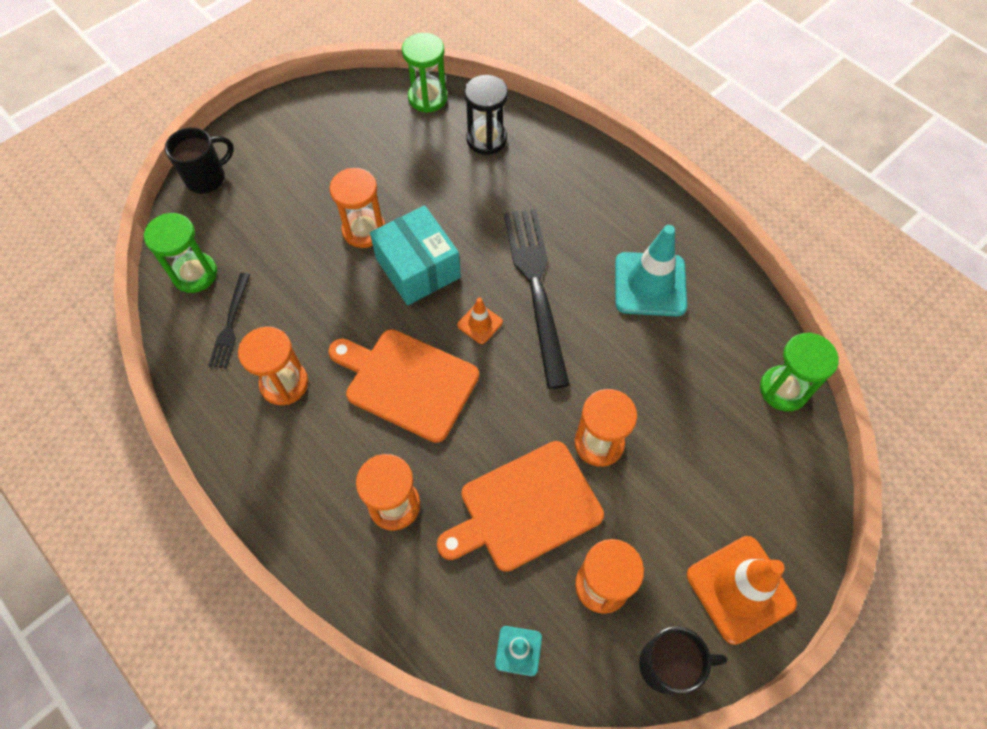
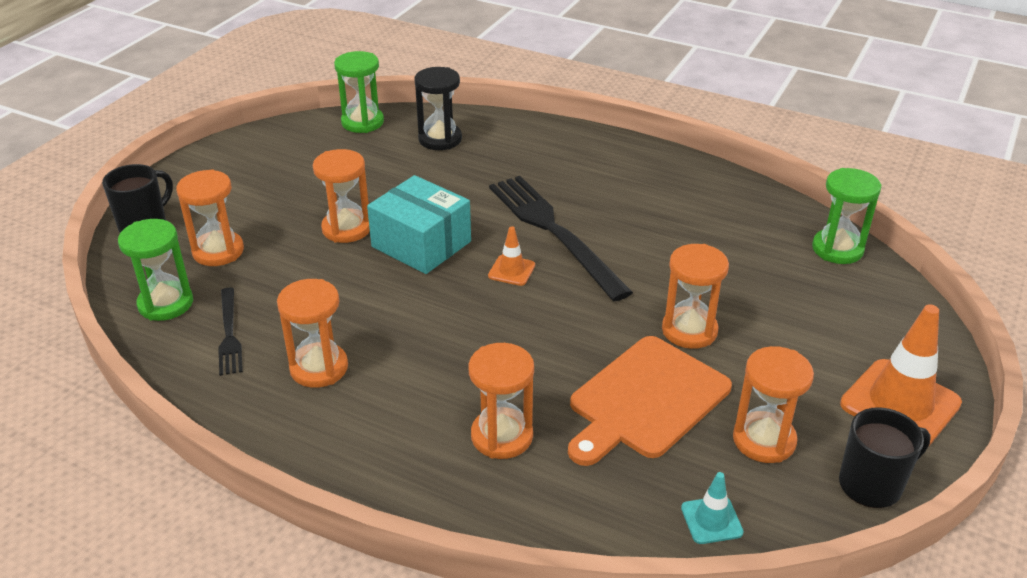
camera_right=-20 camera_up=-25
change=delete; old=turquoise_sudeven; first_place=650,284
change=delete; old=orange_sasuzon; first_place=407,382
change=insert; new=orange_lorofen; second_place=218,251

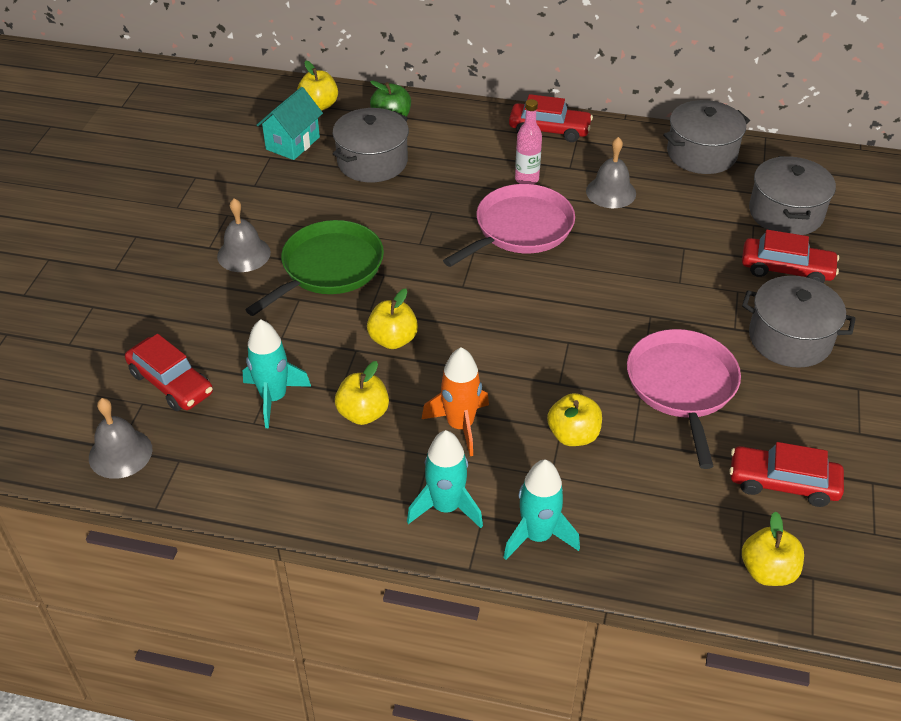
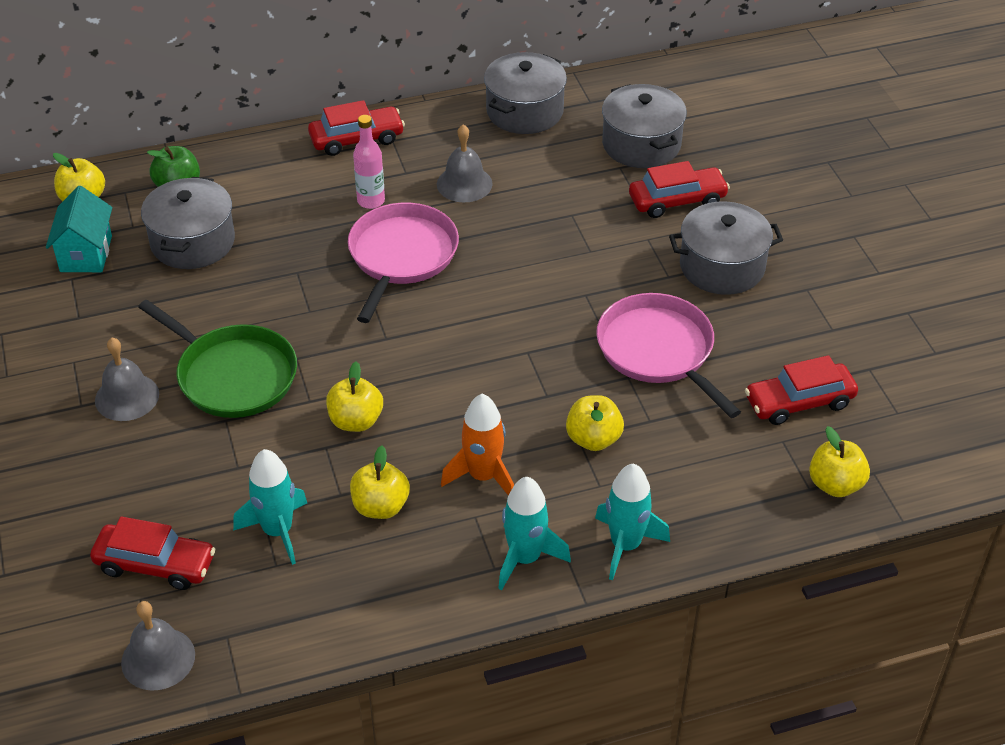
camera_right=-30 camera_up=0
change=rotate; old=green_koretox; first_place=328,268; second_place=232,375; degrees=120

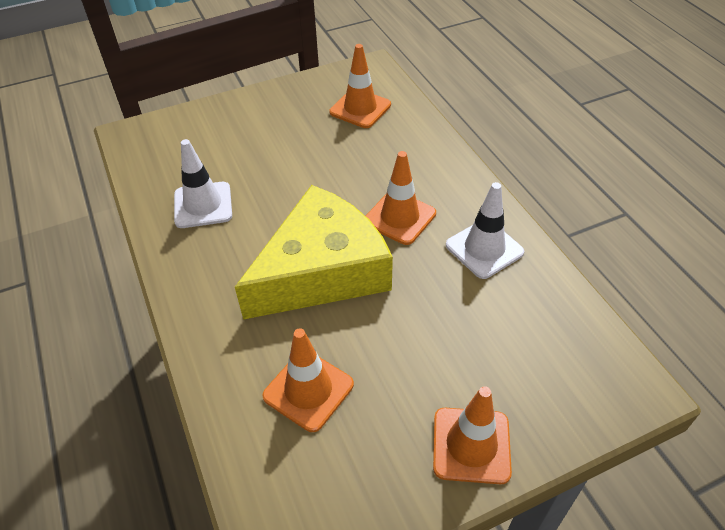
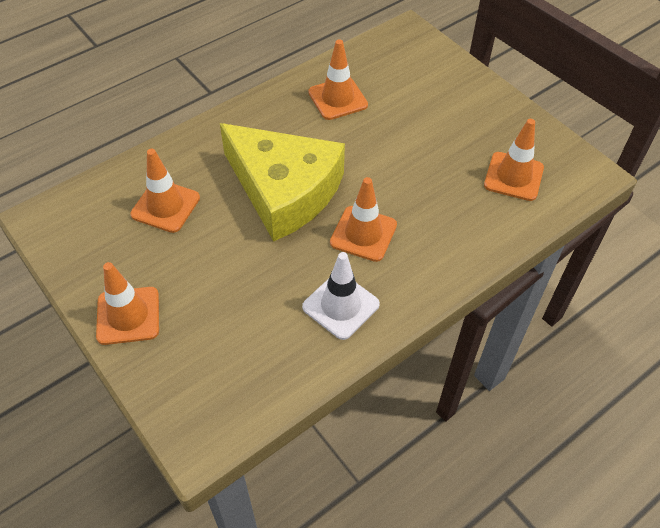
camera_right=75 camera_up=5
change=recolor; old=white_sudeven; new=orange_sudeven; first_place=203,205; second_place=338,99

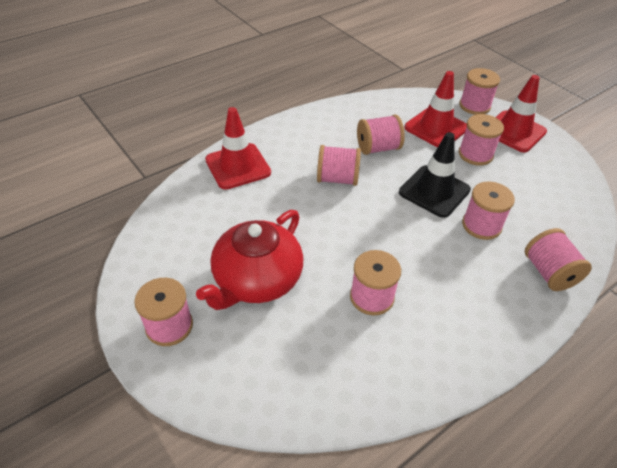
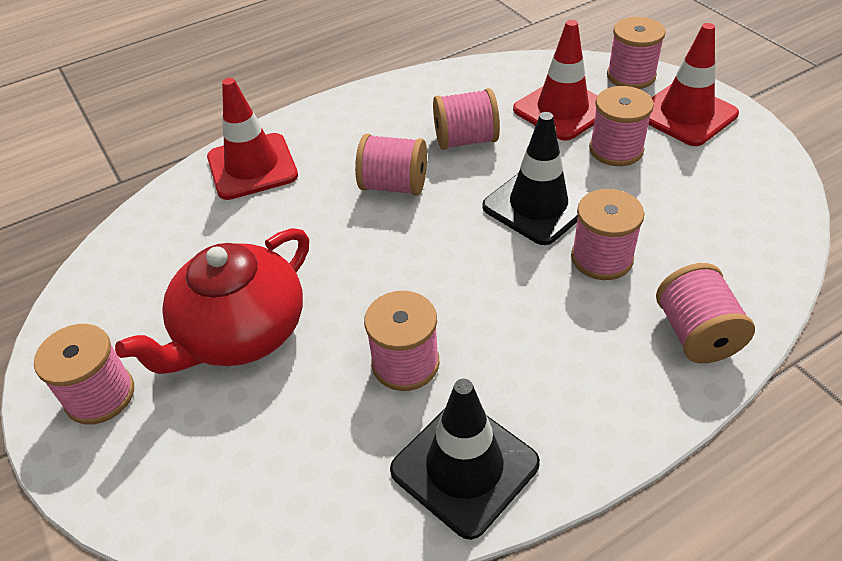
camera_right=10 camera_up=0
change=insert; new=black_sudeven; second_place=464,467

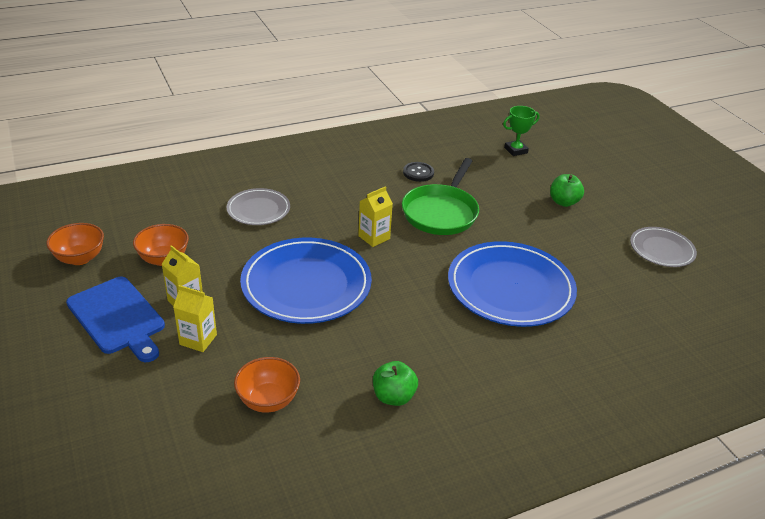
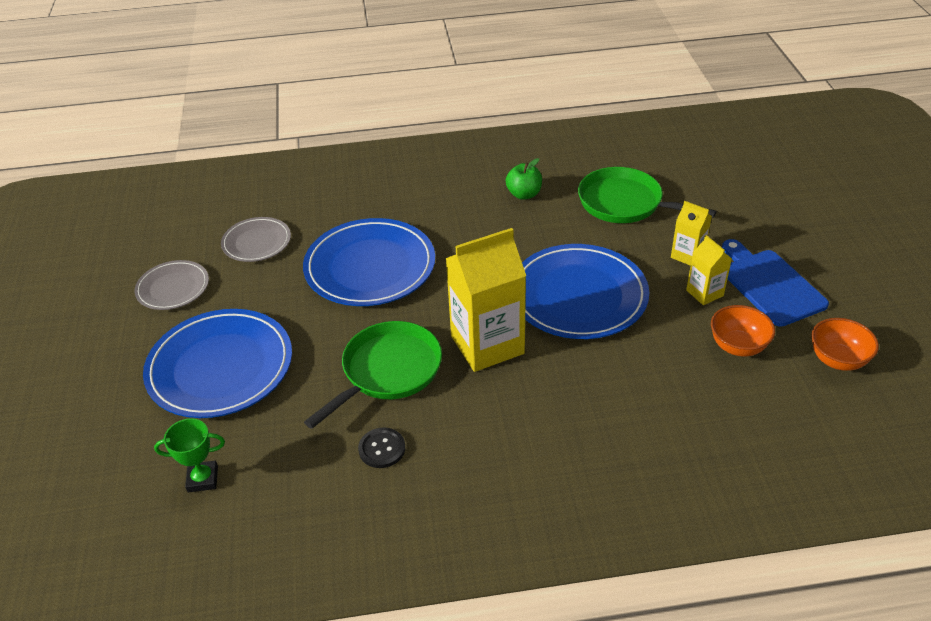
camera_right=-160 camera_up=5
change=replace; old=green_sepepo; new=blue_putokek; first_place=563,202; second_place=220,367
change=resize; old=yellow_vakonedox; first_place=374,237; second_place=487,345; factor=2.02
change=move; old=grey_putokek; first_place=258,209; second_place=256,242
change=replace; old=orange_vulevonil; new=green_koretox; first_place=268,400; second_place=625,203

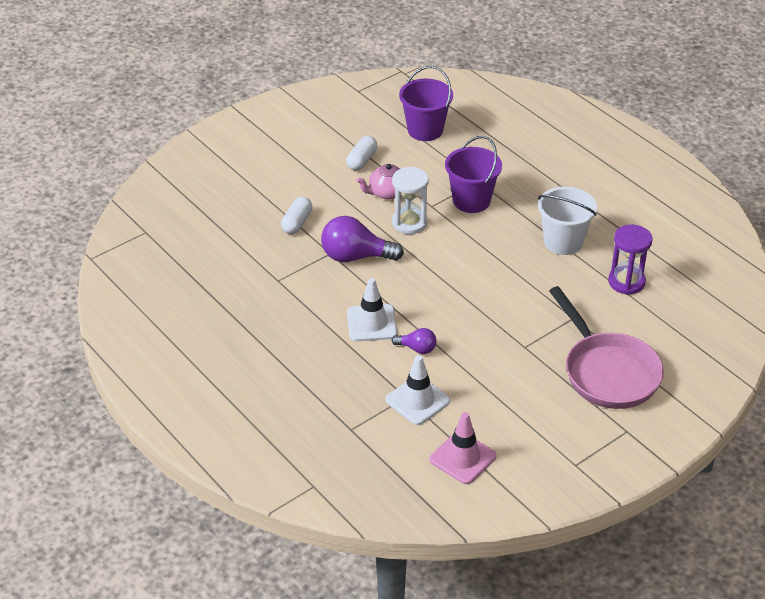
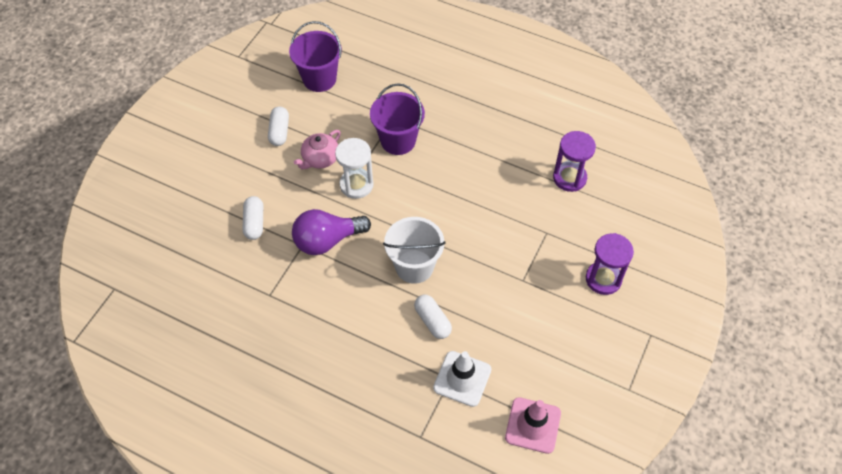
camera_right=-25 camera_up=15
change=move; old=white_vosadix; first_place=563,242; second_place=414,266
change=delete; old=white_sudeven; first_place=371,323
change=replace; old=pink_koretox; new=purple_lorofen; first_place=607,372; second_place=603,279
change=replace; old=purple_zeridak; new=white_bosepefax; first_place=417,348; second_place=432,321

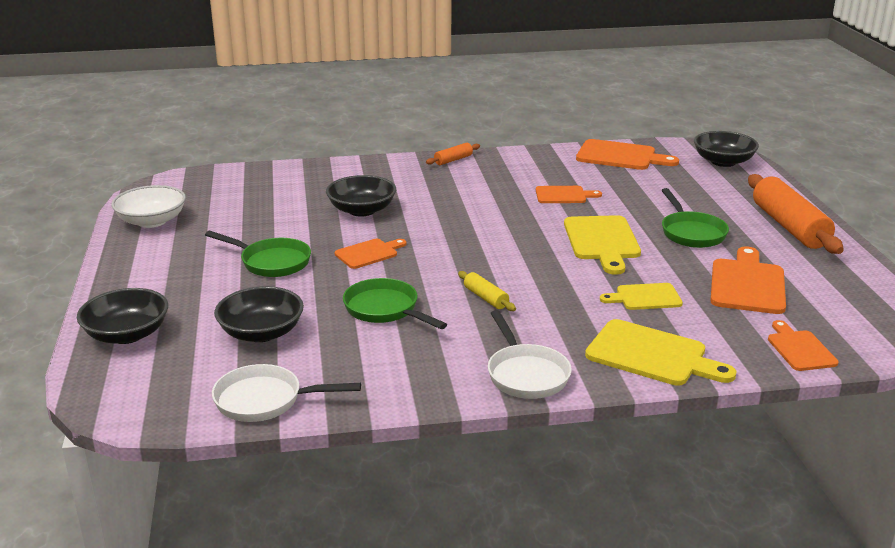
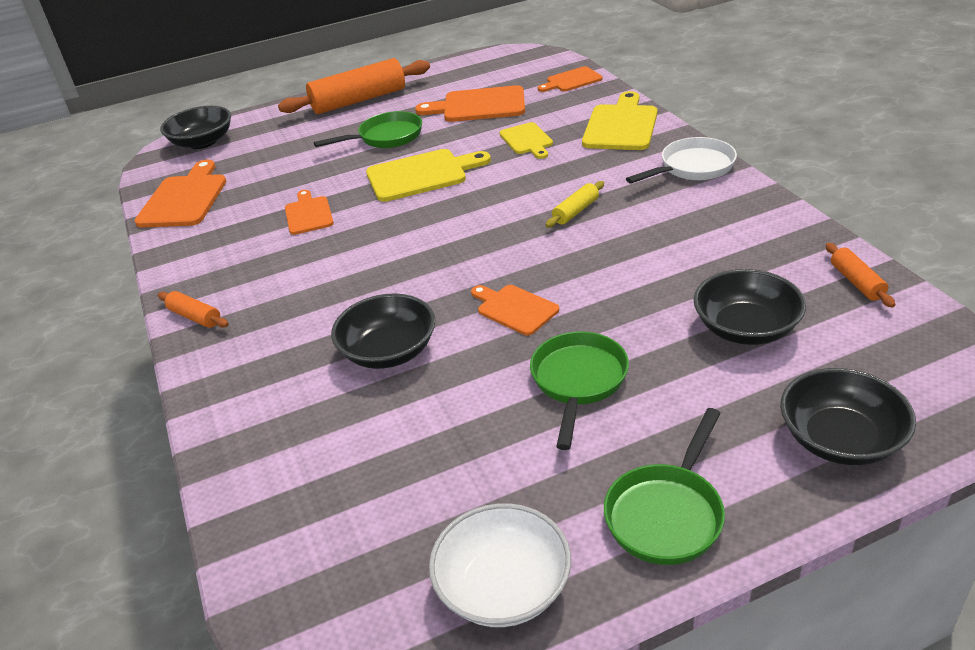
camera_right=-100 camera_up=10
change=move; old=green_koretox; first_place=385,310; second_place=667,513
change=replace; old=white_koretox; new=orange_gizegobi; first_place=265,400; second_place=856,282

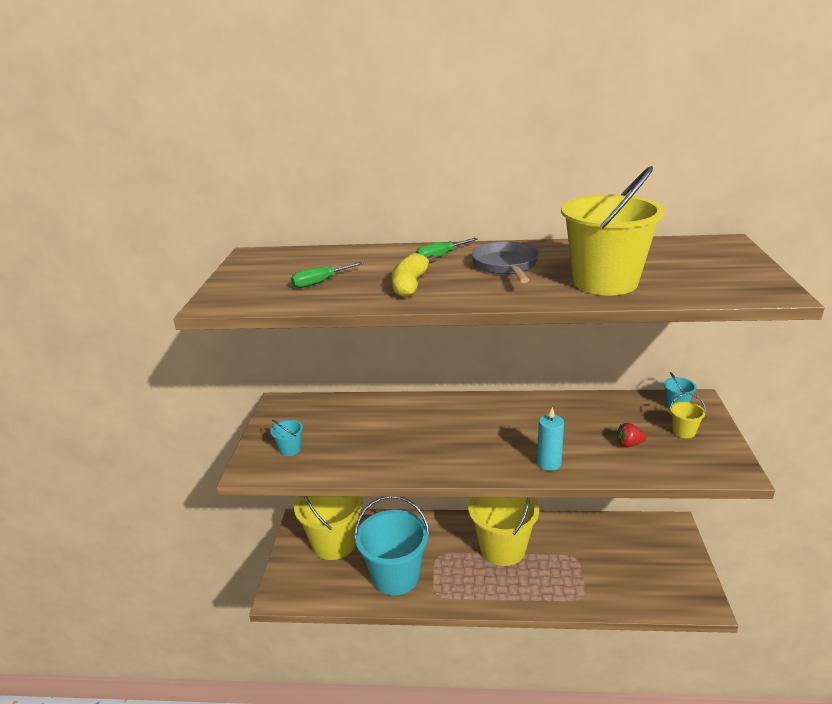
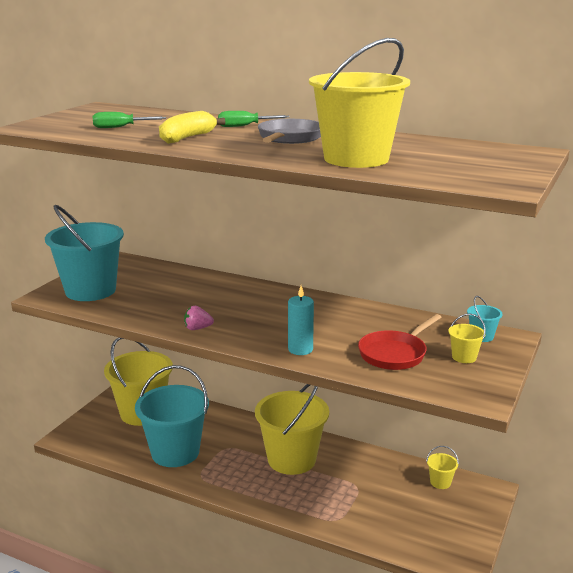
camera_right=20 camera_up=-5
change=resize; old=turquoise_vosadix; first_place=290,449; second_place=90,290; factor=2.47
change=replace; old=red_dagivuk; new=red_koretox; first_place=629,444; second_place=395,354
change=insert; new=pink_dagivuk; second_place=197,328
change=insert; new=yellow_vosadix; second_place=440,482

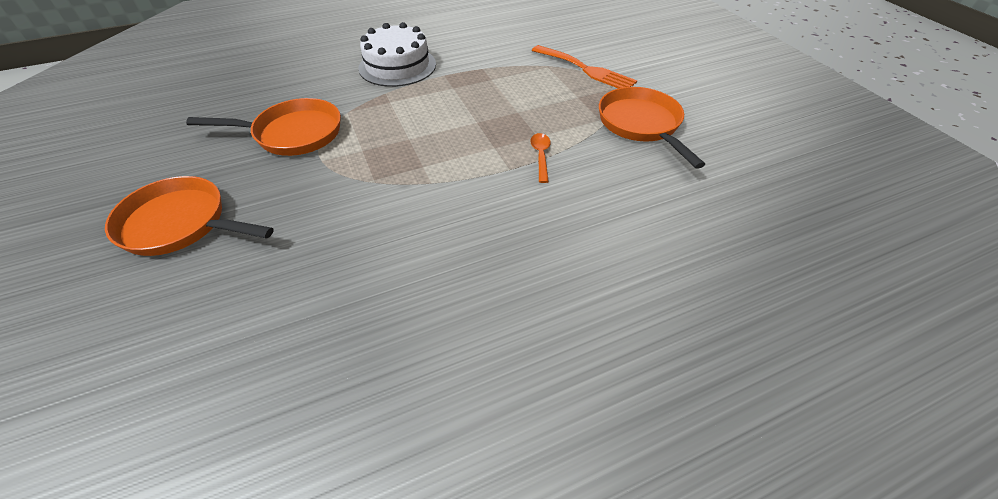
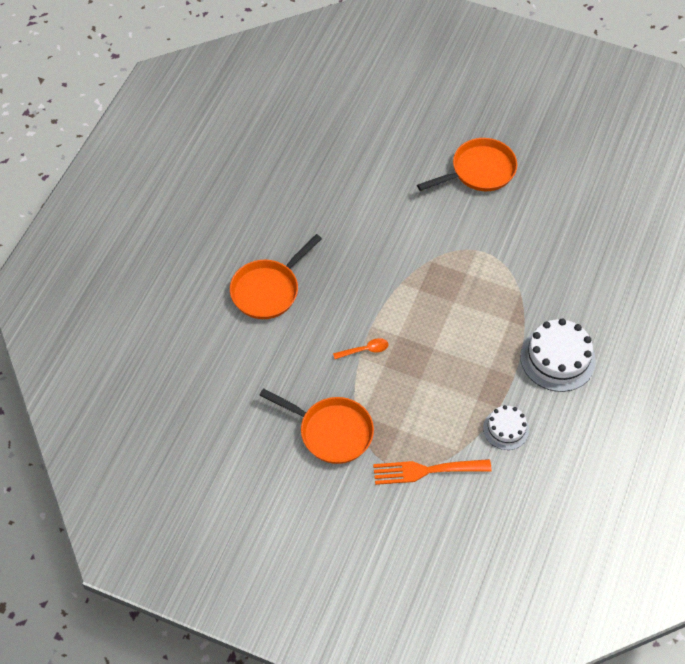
camera_right=135 camera_up=10
change=move; old=orange_koretox; first_place=293,134; second_place=268,290
change=rotate; old=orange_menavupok; first_place=541,156; second_place=364,350; degrees=-60
change=insert; new=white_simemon; second_place=506,429

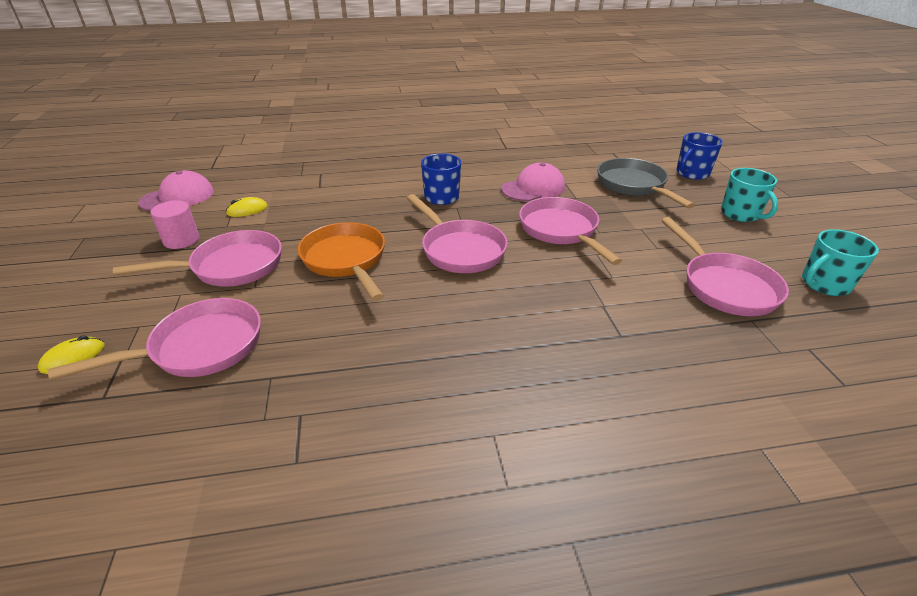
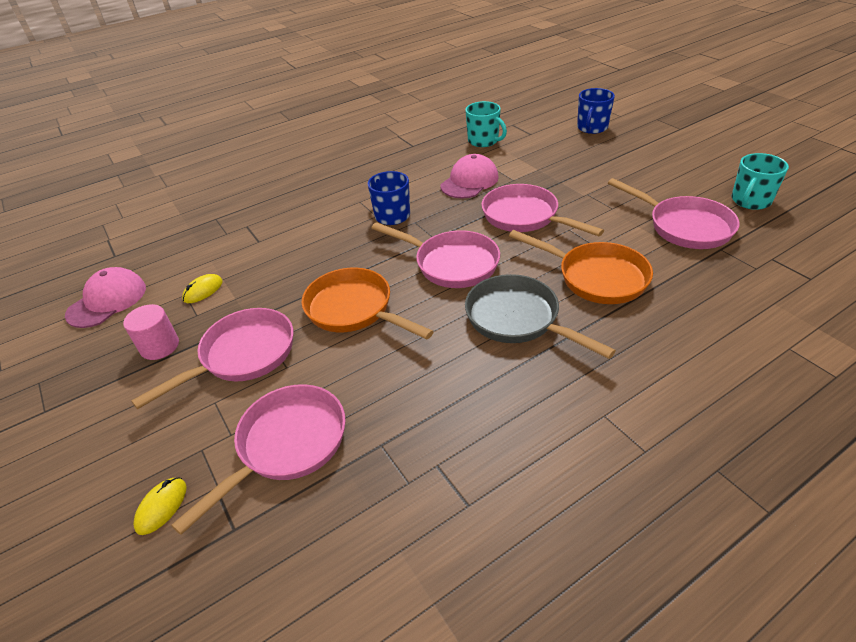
camera_right=-20 camera_up=5
change=move; old=grey_koretox; first_place=634,185; second_place=518,319
change=move; old=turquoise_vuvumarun; first_place=741,214; second_place=484,141
change=insert; new=orange_koretox; second_place=596,277

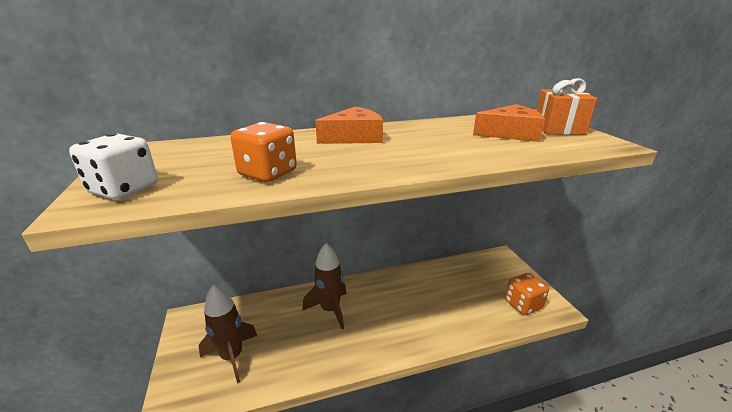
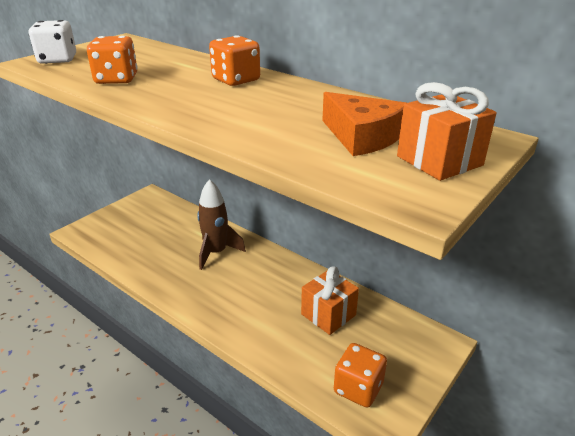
camera_right=55 camera_up=5
change=replace; old=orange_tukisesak; new=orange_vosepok; first_place=354,137; second_place=236,80
change=delete; old=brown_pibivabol; first_place=232,356
change=insert; new=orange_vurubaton; second_place=328,314

